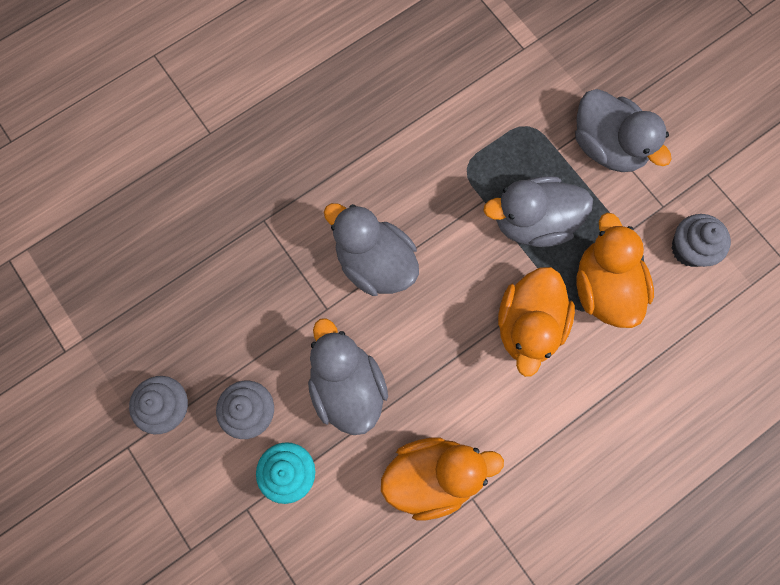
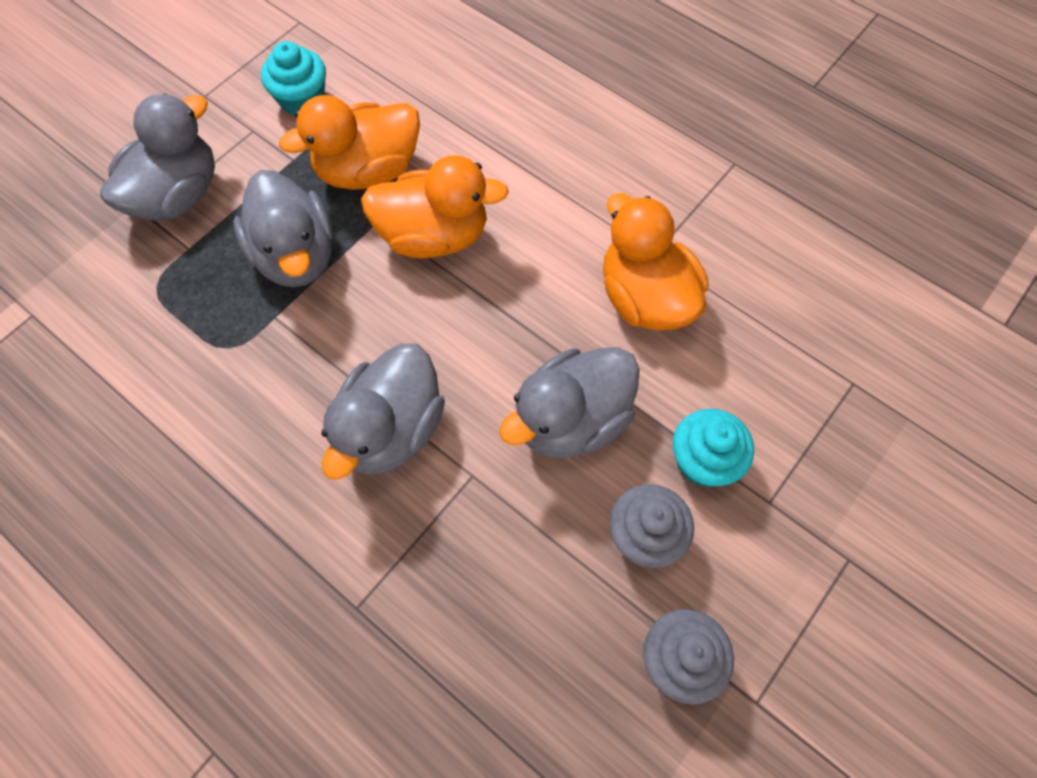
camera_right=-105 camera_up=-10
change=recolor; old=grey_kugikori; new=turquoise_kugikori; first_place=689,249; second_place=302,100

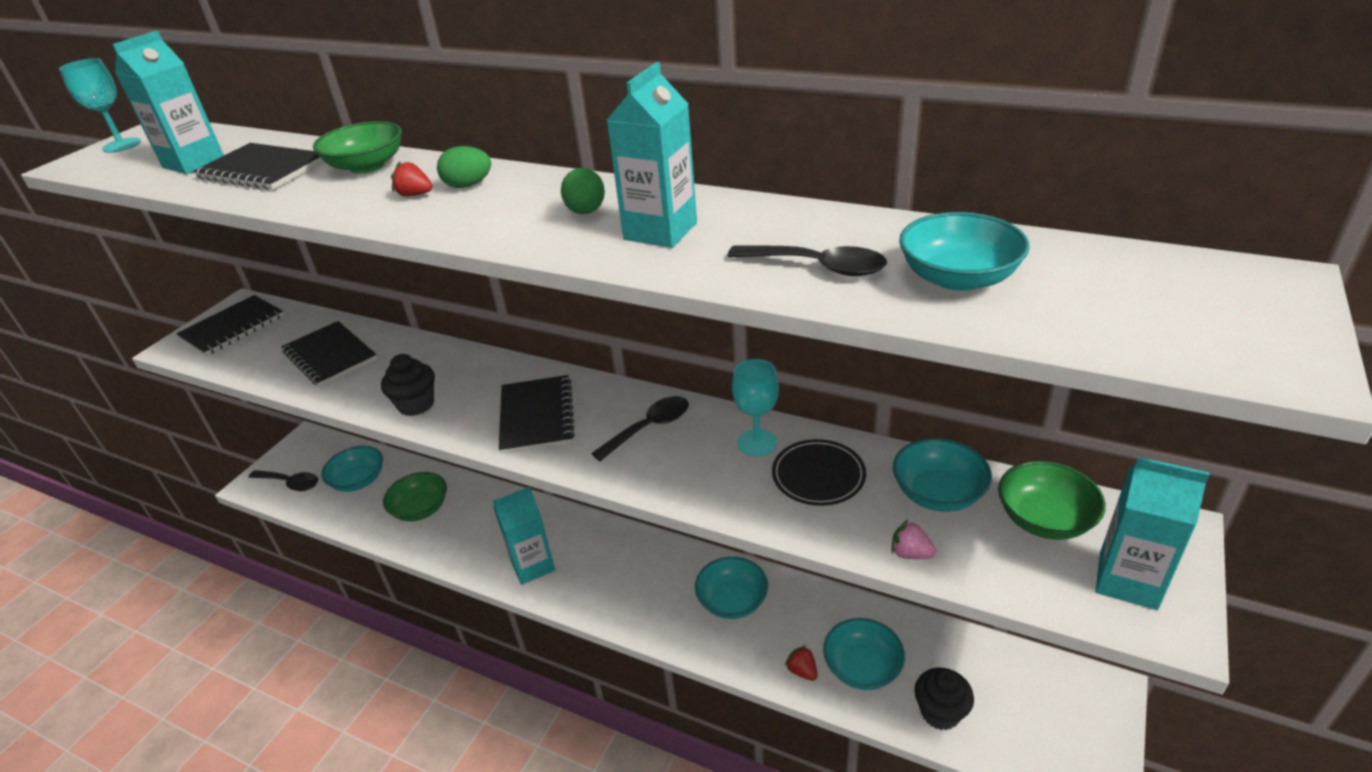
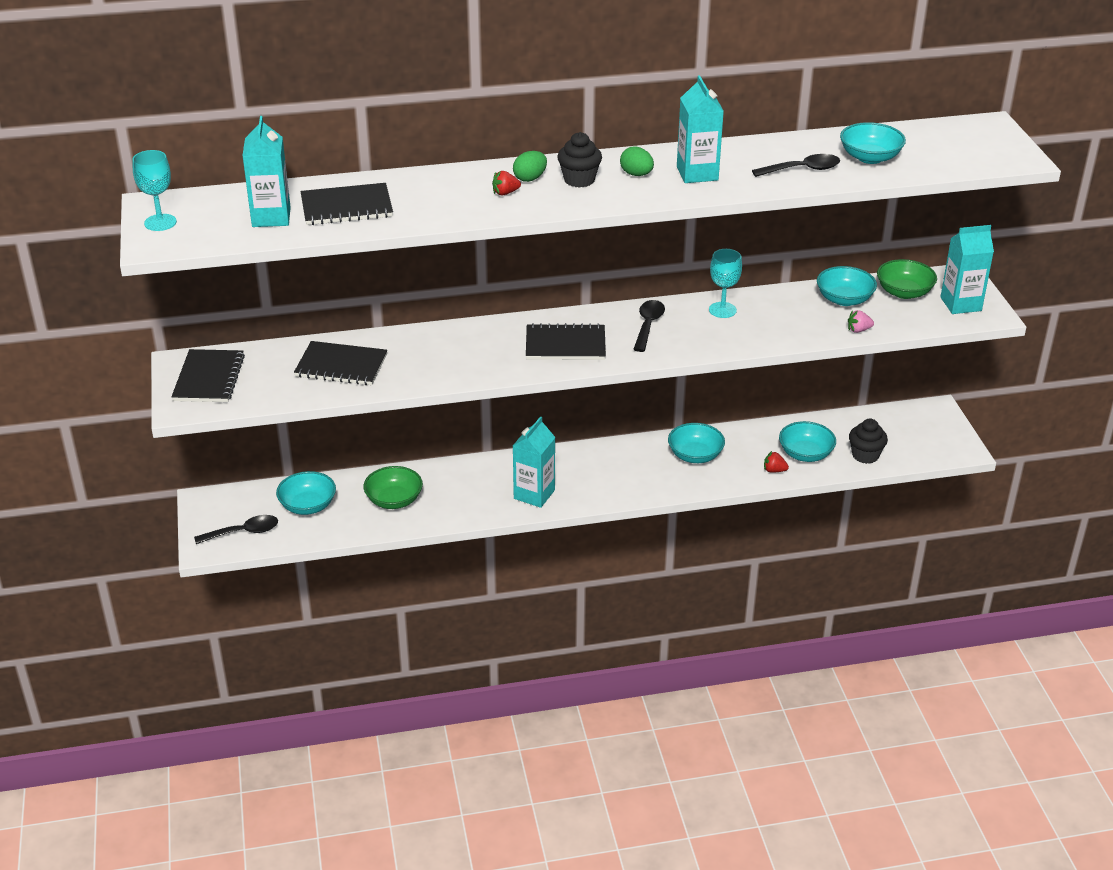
camera_right=-40 camera_up=0
change=delete; old=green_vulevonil; first_place=367,166
change=move; old=black_kugikori; first_place=416,404; second_place=579,180
change=rotate; old=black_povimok; first_place=536,416; second_place=565,345; degrees=-45
change=delete; old=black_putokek; first_place=818,476

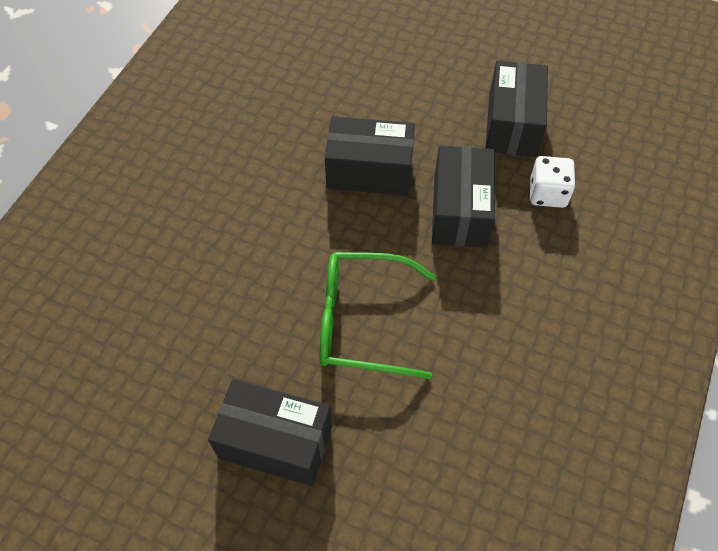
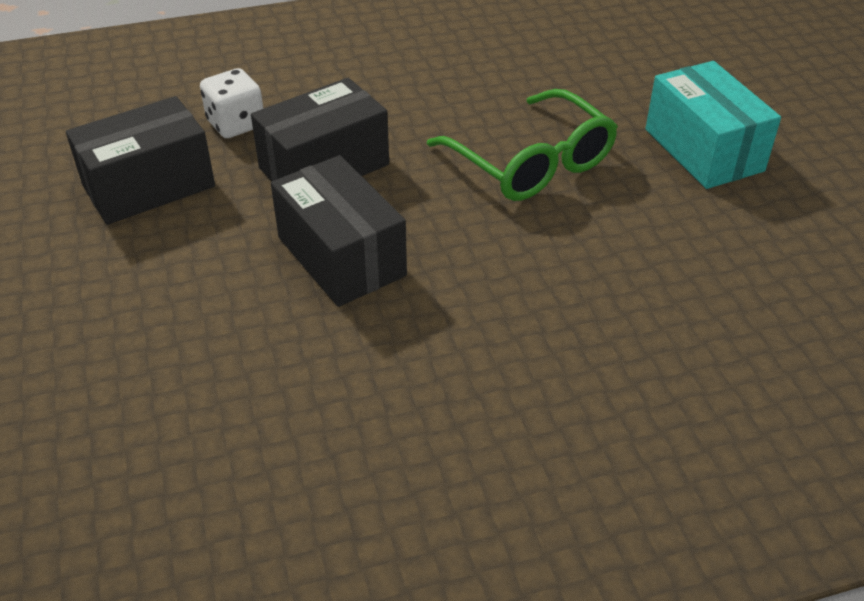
camera_right=-130 camera_up=-15
change=recolor; old=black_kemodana; new=turquoise_kemodana; first_place=275,442; second_place=703,150

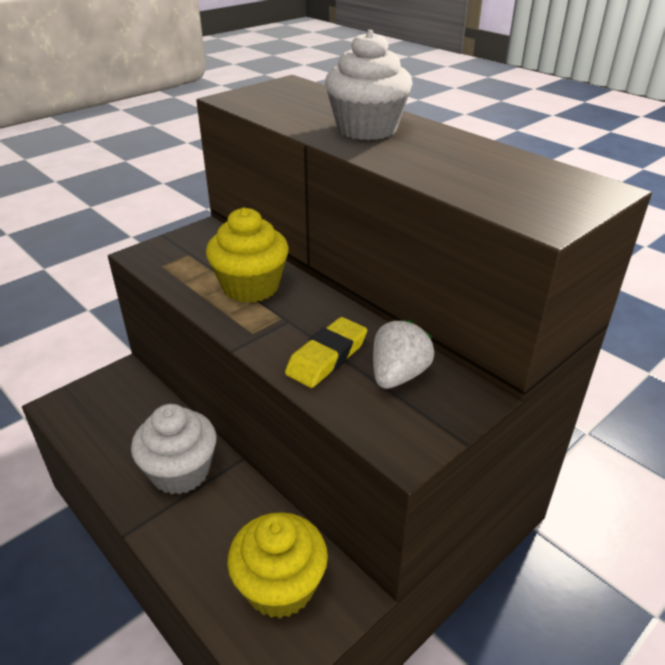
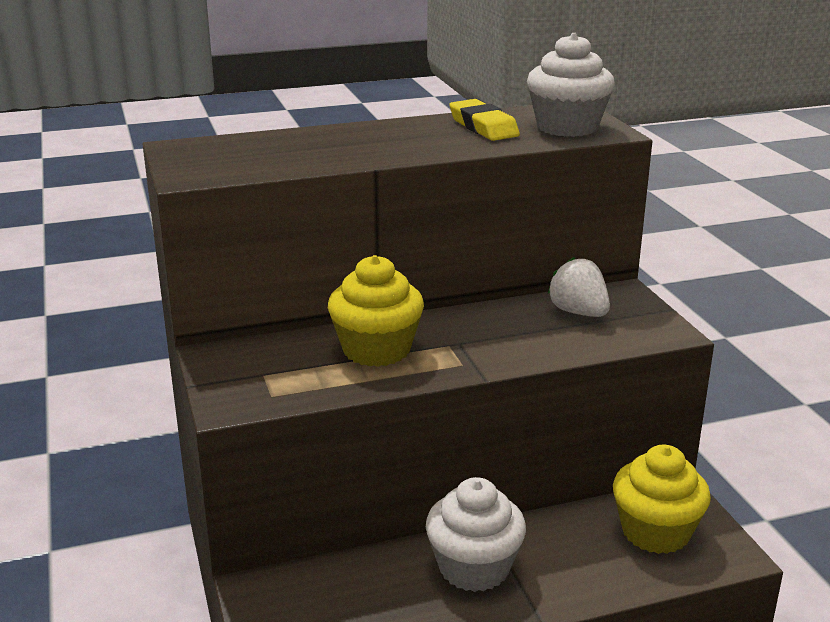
camera_right=-65 camera_up=-10
change=move; old=white_kugikori; first_place=367,129; second_place=567,127
change=move; old=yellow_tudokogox; first_place=327,357; second_place=483,127

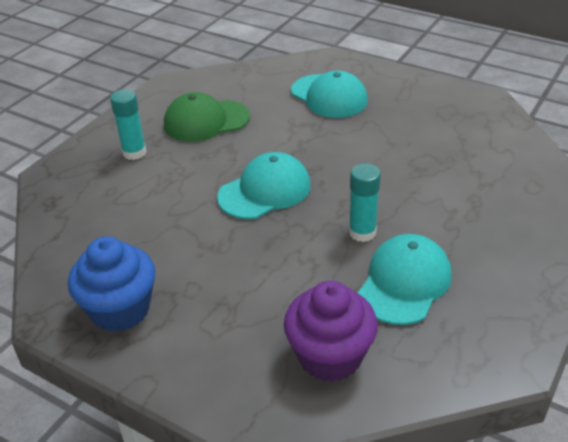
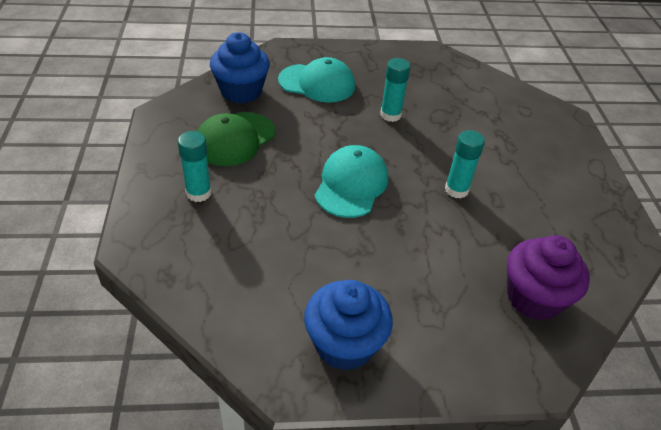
camera_right=-40 camera_up=5
change=delete; old=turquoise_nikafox; first_place=404,282
change=insert; new=blue_kugikori; second_place=241,91
change=insert; new=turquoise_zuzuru; second_place=390,115

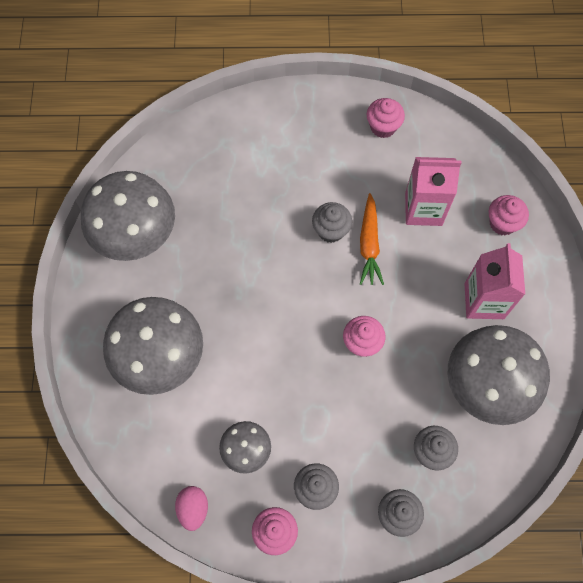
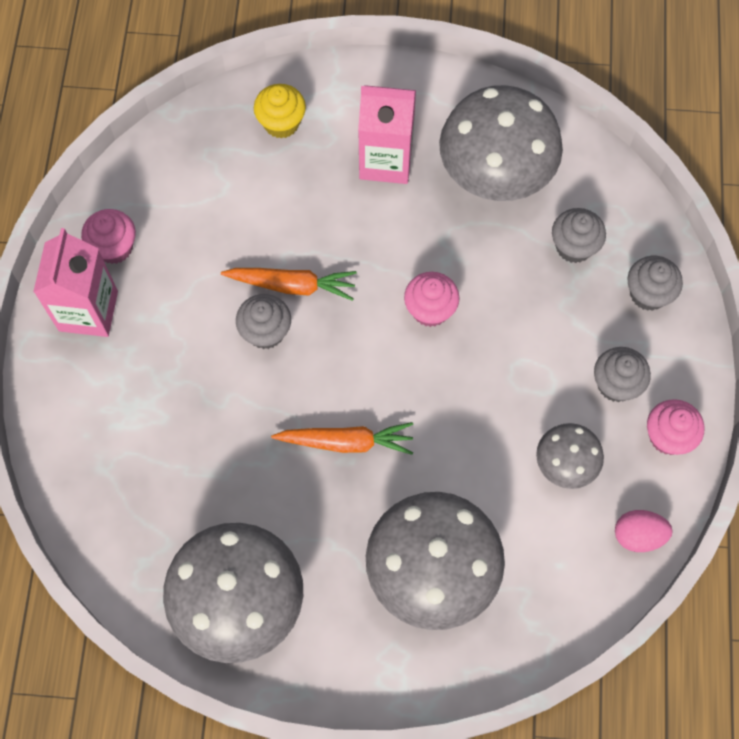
camera_right=-85 camera_up=0
change=move; old=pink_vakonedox; first_place=423,209; second_place=88,311
change=recolor; old=pink_kugikori; new=yellow_kugikori; first_place=502,223; second_place=281,123
change=insert; new=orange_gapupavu; second_place=346,442

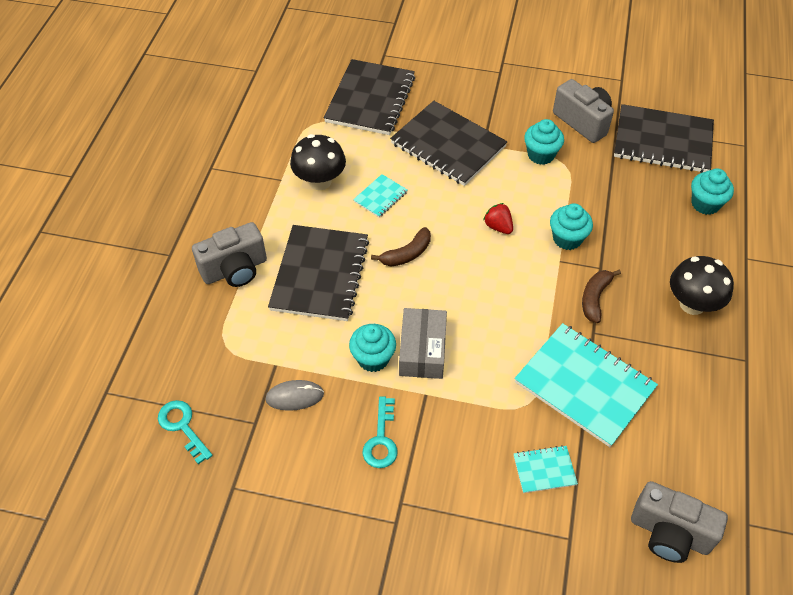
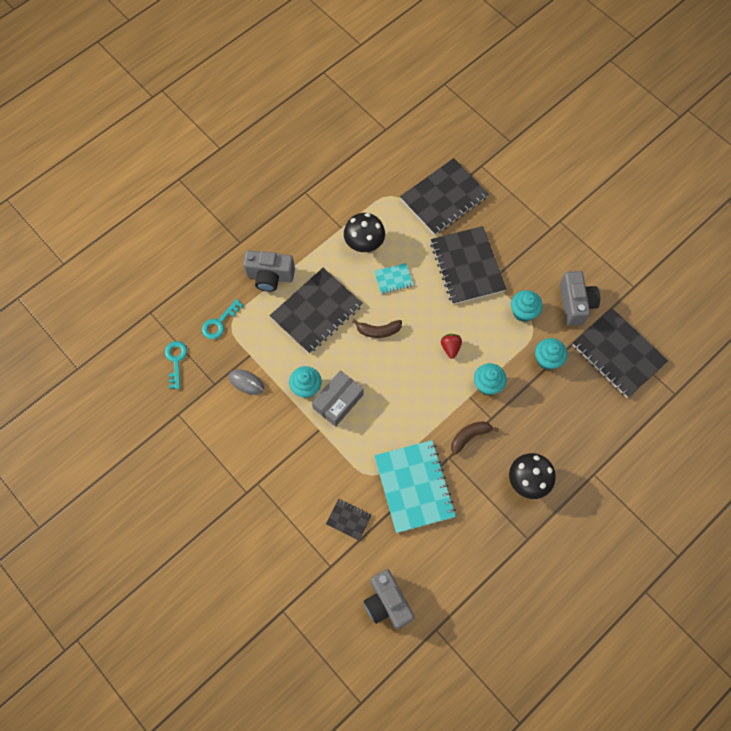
camera_right=35 camera_up=15
change=move; old=turquoise_kugikori; first_place=705,204; second_place=547,360
change=move; old=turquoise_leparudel; first_place=381,439; second_place=219,323
change=recolor; old=turquoise_povimok; new=black_povimok; first_place=544,470; second_place=348,520

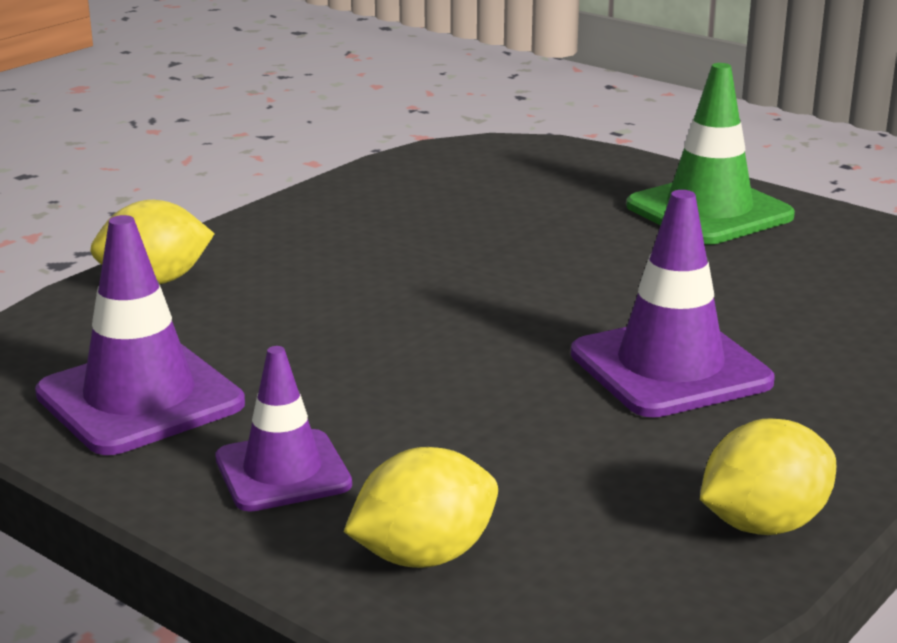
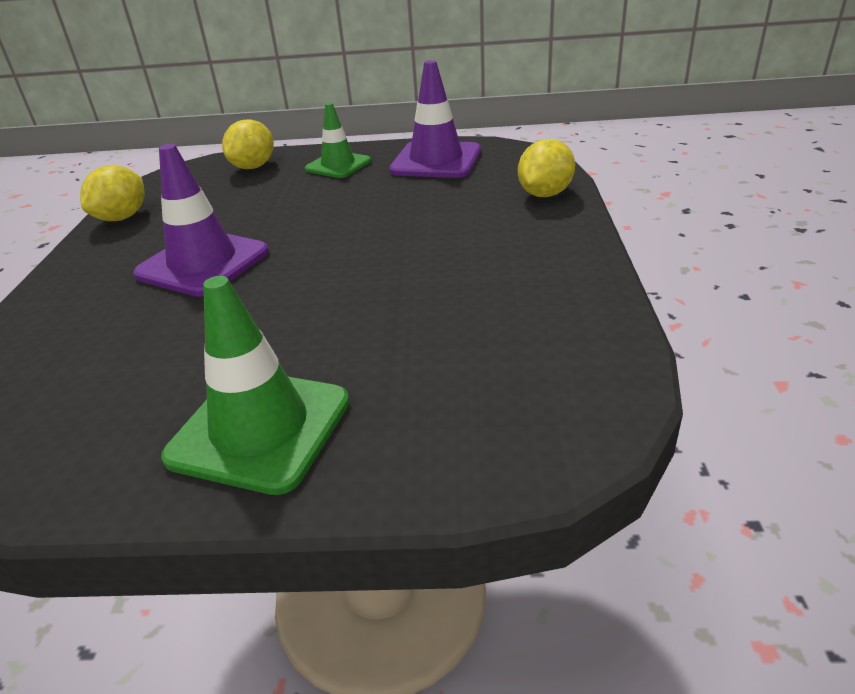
camera_right=145 camera_up=10
change=recolor; old=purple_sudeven; new=green_sudeven; first_place=283,471; second_place=338,165

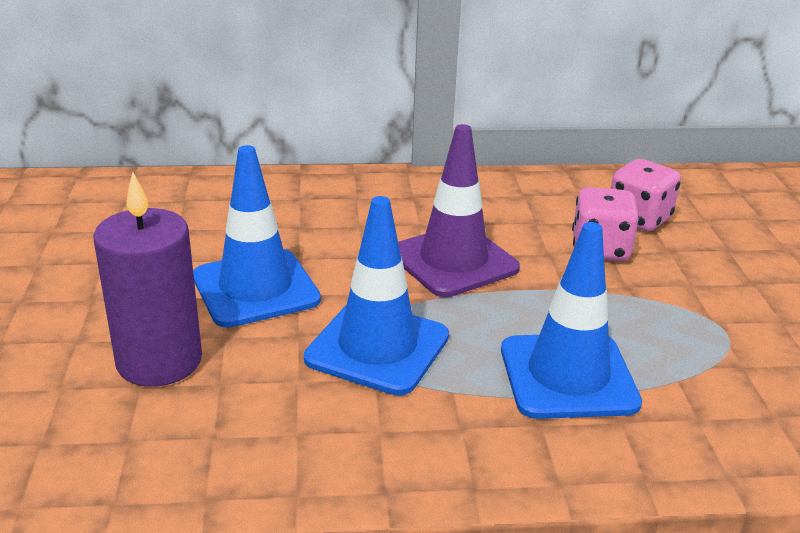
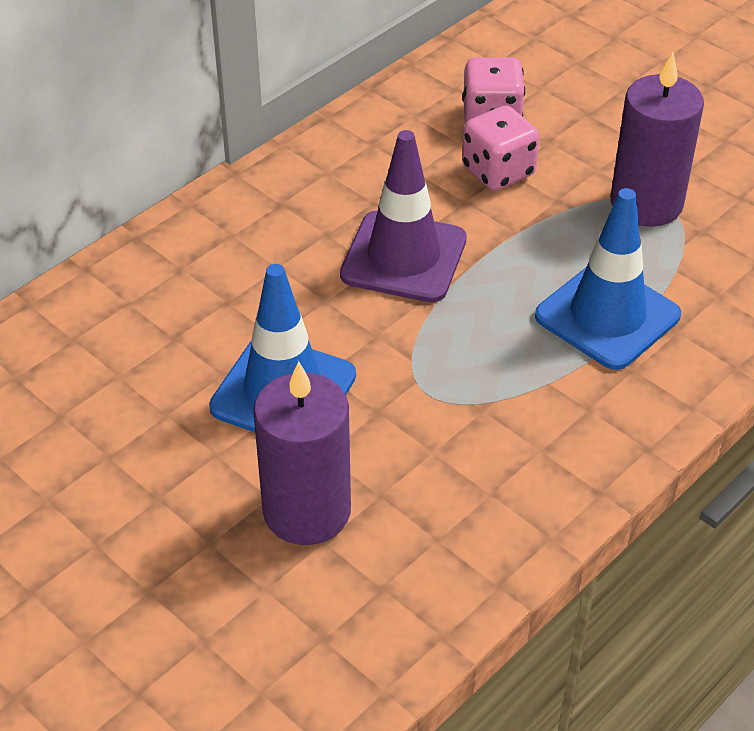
camera_right=-40 camera_up=15
change=delete; old=blue_sudeven; first_place=377,347
change=insert; new=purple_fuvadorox; second_place=646,203

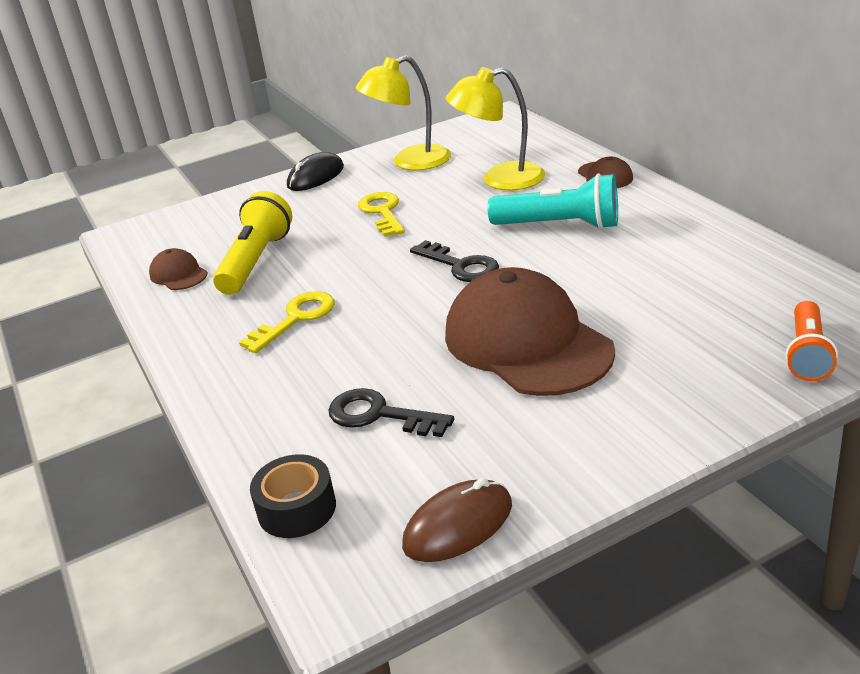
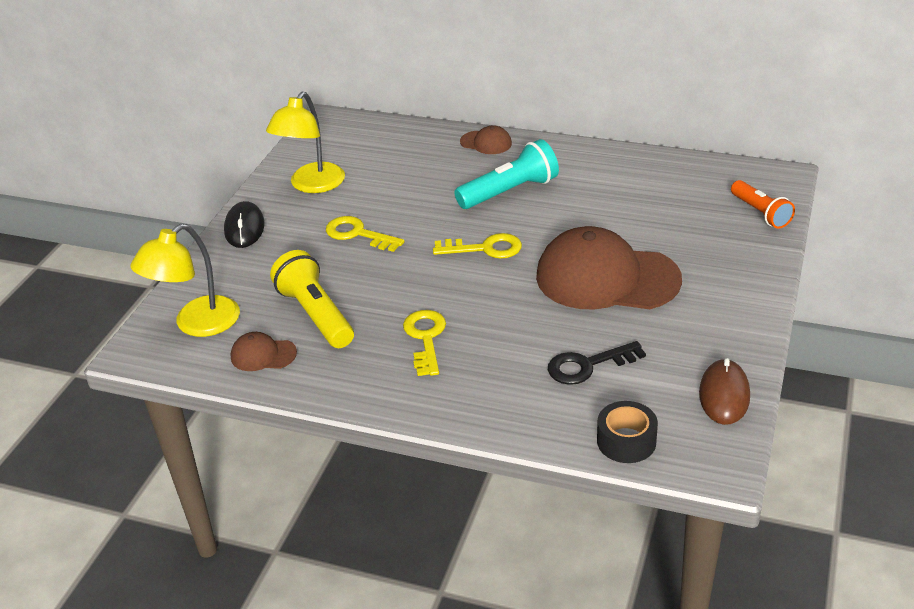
camera_right=-45 camera_up=5
change=move; old=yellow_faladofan; first_place=500,179; second_place=197,324
change=recolor; old=black_leparudel; new=yellow_leparudel; first_place=461,266; second_place=485,248

